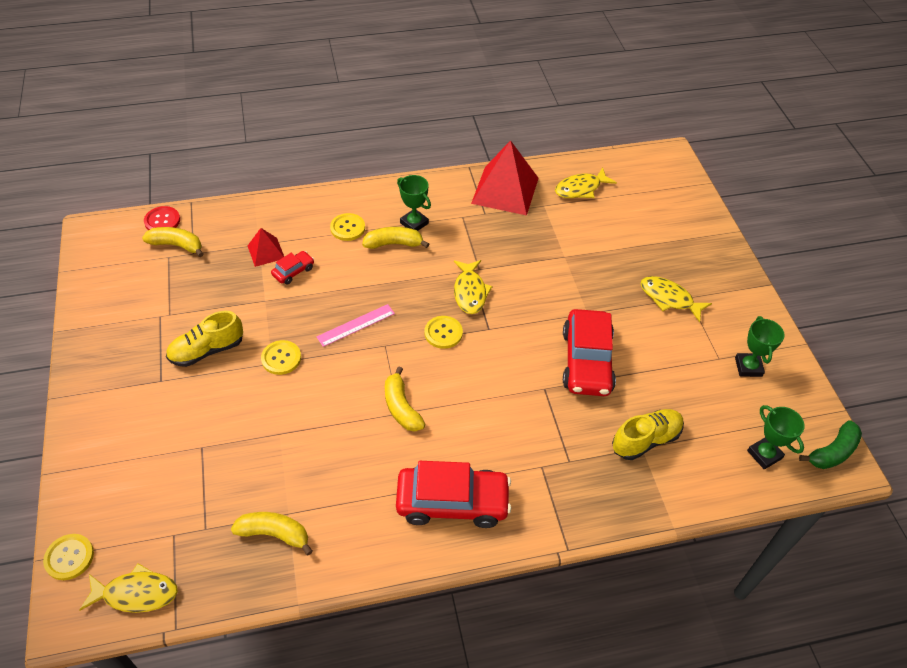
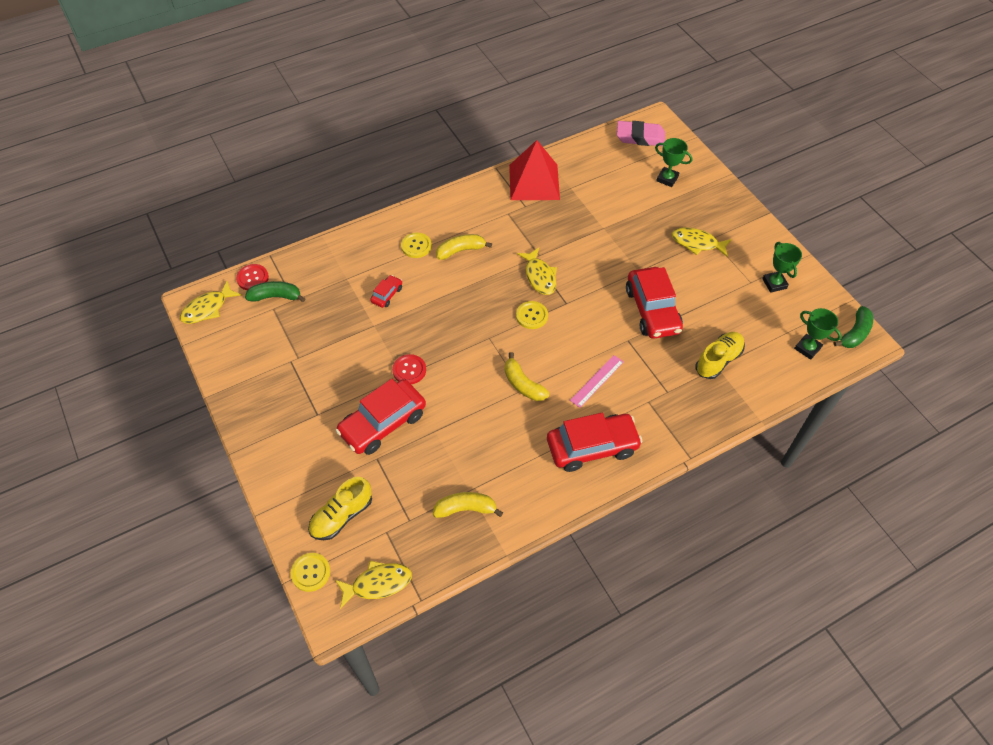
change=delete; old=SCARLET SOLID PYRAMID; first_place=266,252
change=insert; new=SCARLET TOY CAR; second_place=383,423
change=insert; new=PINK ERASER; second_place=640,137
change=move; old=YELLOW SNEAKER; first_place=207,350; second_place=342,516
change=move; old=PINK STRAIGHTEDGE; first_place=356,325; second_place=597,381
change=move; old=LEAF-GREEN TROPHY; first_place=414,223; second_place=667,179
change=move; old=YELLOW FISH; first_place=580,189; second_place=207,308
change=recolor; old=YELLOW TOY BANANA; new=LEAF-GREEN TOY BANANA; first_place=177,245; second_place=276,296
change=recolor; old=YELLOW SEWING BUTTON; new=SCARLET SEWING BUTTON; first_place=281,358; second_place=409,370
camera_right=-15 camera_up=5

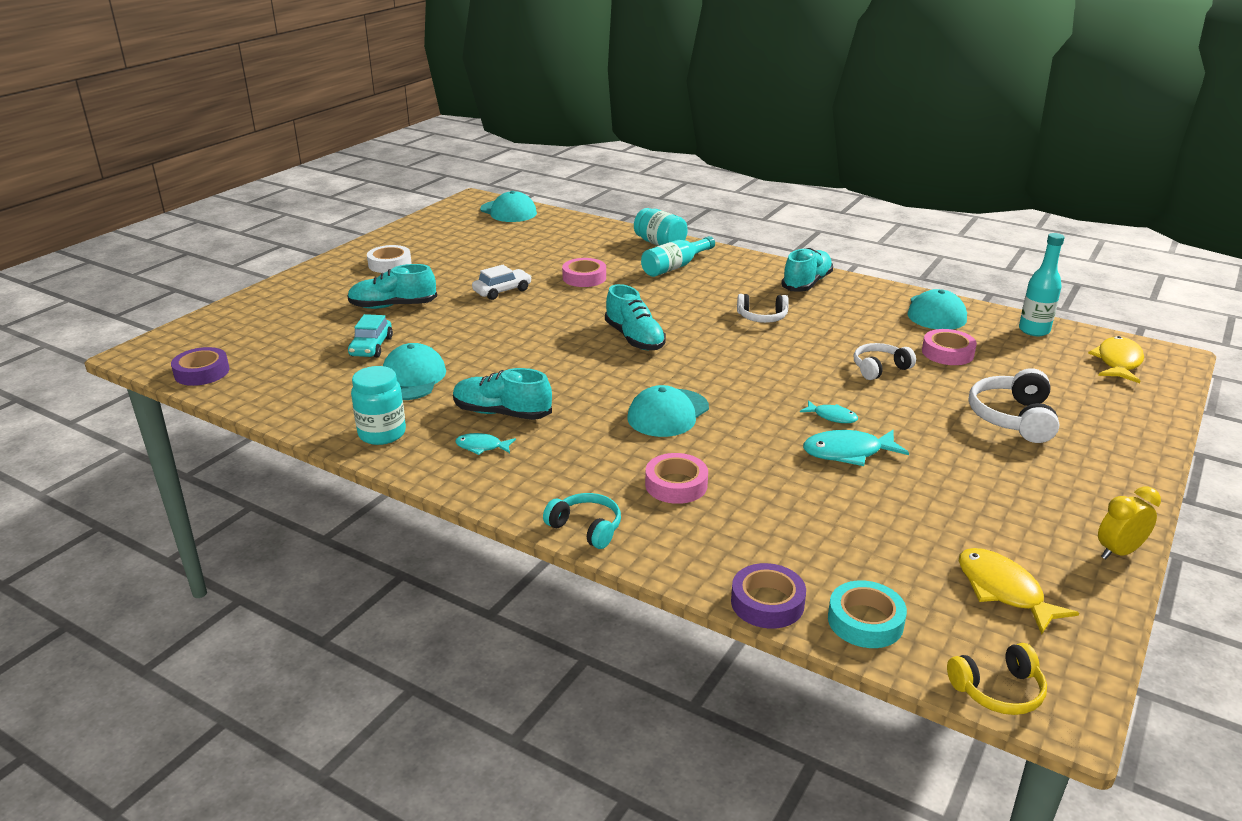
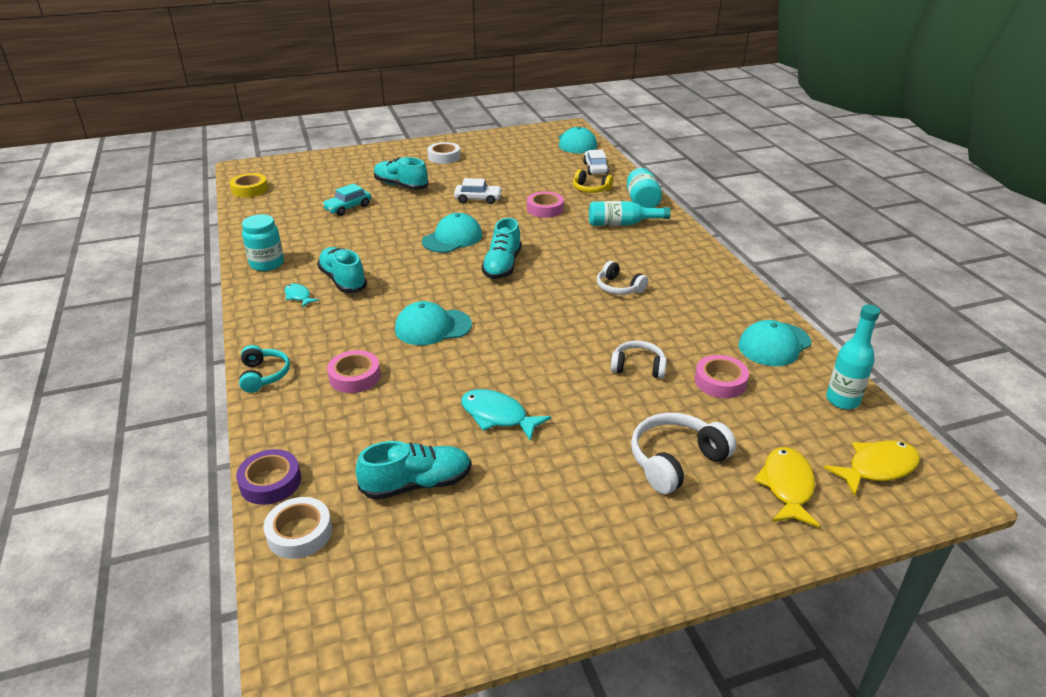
change=delete; old=TEAL FISH; first_place=832,417
change=delete; old=YELLOW ALARM CLOCK; first_place=1118,552
change=insert; new=PURE WHITE TOY CAR; second_place=595,168
change=move; old=TEAL CAP; first_place=411,378; second_place=452,238
change=move; old=TEAL SNEAKER; first_place=806,283; second_place=417,484
change=move; old=YELLOW HEADPHONES; first_place=998,690; second_place=590,189
change=move; old=YELLOW FISH; first_place=1003,591; second_place=787,486
change=recolor; old=ROYAL PURPLE STICKY TAPE; new=YELLOW STICKY TAPE; first_place=202,372; second_place=250,189
change=recolor; old=TEAL STICKY TAPE; new=PURE WHITE STICKY TAPE; first_place=865,621; second_place=299,533
camera_right=40 camera_up=5

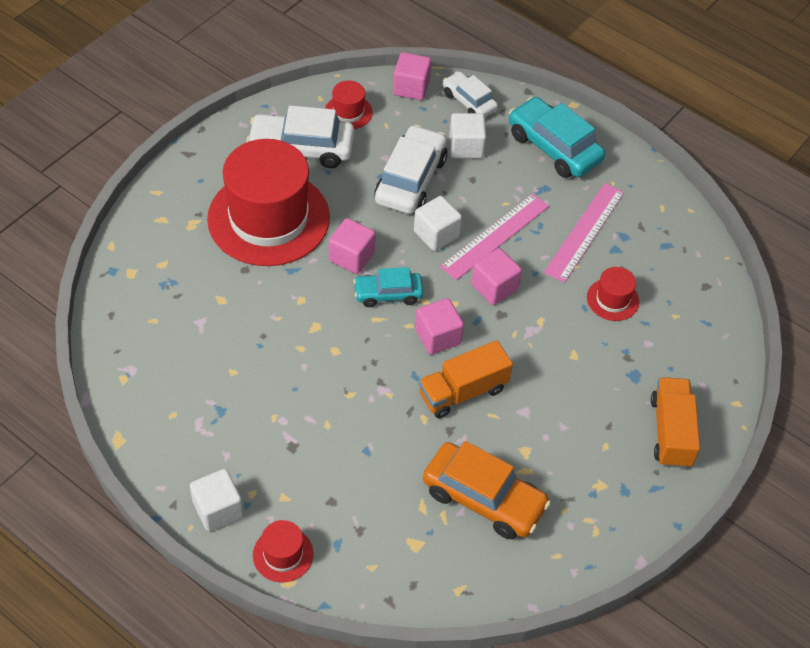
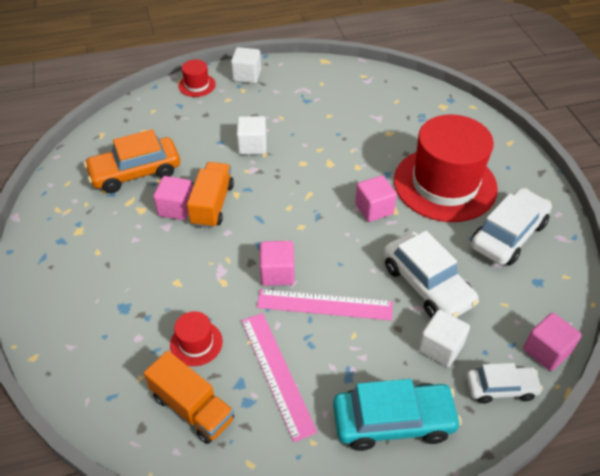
change=delete; old=SCARLET HAT; first_place=348,112
change=delete; old=TEAL TOY CAR; first_place=388,294
change=move; old=PURE WHITE SOLID CUBE; first_place=436,234; second_place=252,146
change=move; old=PINK SOLID CUBE; first_place=438,337; second_place=176,208
change=move; old=BRIGHT ORANGE TOY TRUCK; first_place=670,432; second_place=192,408
change=rotate; old=PINK STRAIGHTEDGE; first_place=495,236; second_place=324,305; degrees=-75
camera_right=130 camera_up=-5

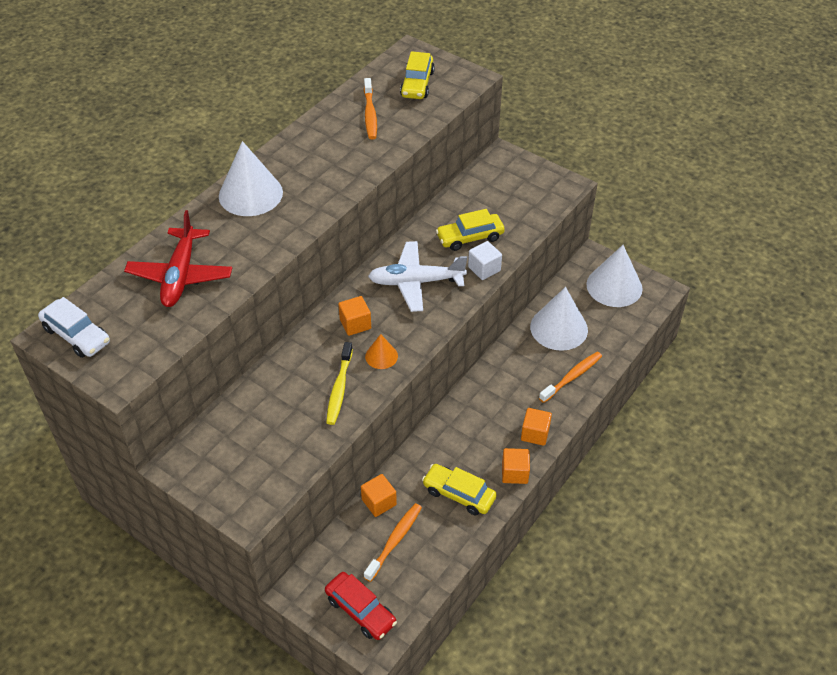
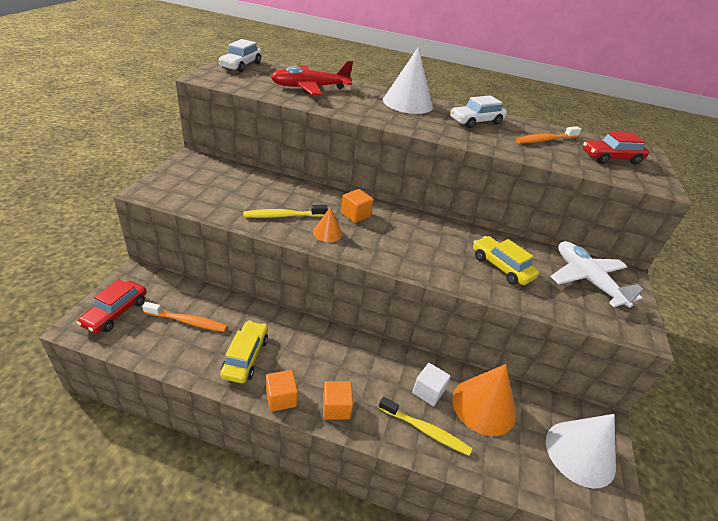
change=delete; old=BRIGHT ORANGE SOLID CUBE; first_place=379,502
change=insert; new=PURE WHITE TOY CAR; second_place=476,121
change=move; old=PURE WHITE TOY PLANE; first_place=416,282; second_place=586,280
change=move; old=PURE WHITE SOLID CUBE; first_place=484,269; second_place=428,391
change=recolor; old=YELLOW TOY CAR; new=SCARLET TOY CAR; first_place=417,84; second_place=610,158
change=recolor; old=PURE WHITE SOLID CONE; new=BRIGHT ORANGE SOLID CONE; first_place=559,328; second_place=484,405
change=recolor; old=BRIGHT ORANGE TOOTH BRUSH; new=YELLOW TOOTH BRUSH; first_place=572,377; second_place=426,430
camera_right=65 camera_up=-10

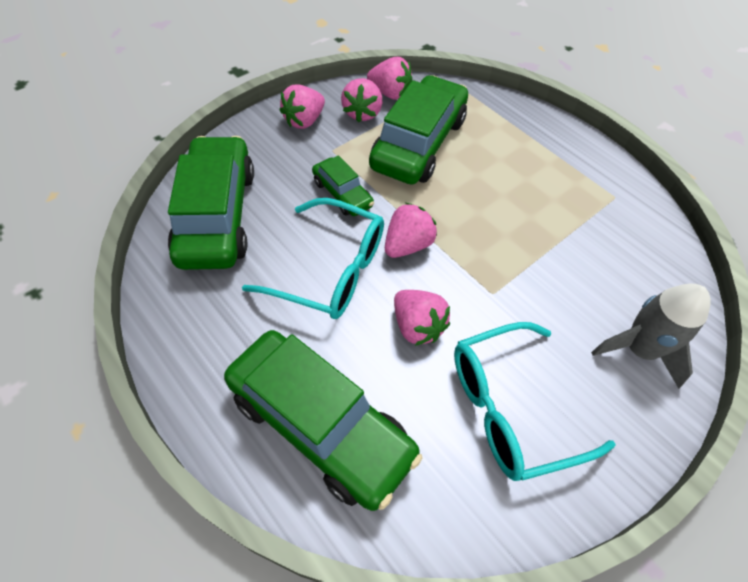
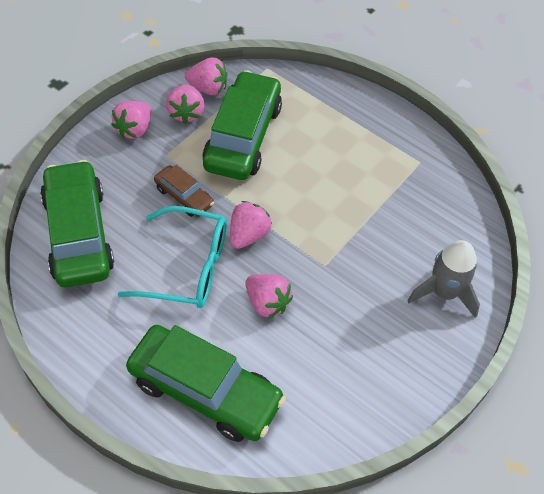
change=delete; old=TEAL SPECTACLES; first_place=510,408
change=recolor; old=LEAF-GREEN TOY CAR; new=DARK BROWN TOY CAR; first_place=342,194; second_place=184,196
camera_right=-10 camera_up=0

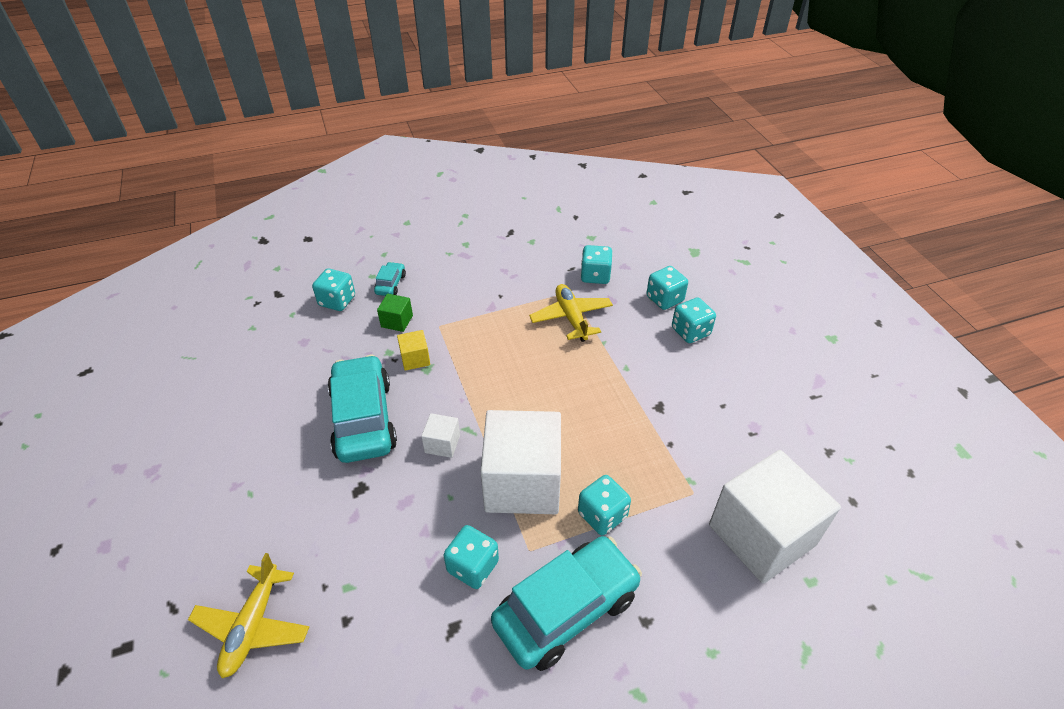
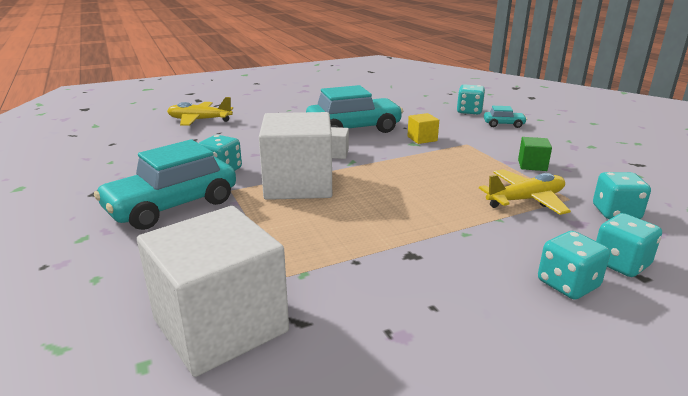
change=delete; old=TEAL GAME DIE; first_place=602,515
change=move; old=LEAF-GREEN SOLID CUBE; first_place=397,321; second_place=532,165
change=rotate; old=TEAL TOY CAR; first_place=566,609; second_place=172,206; degrees=90
camera_right=85 camera_up=-20

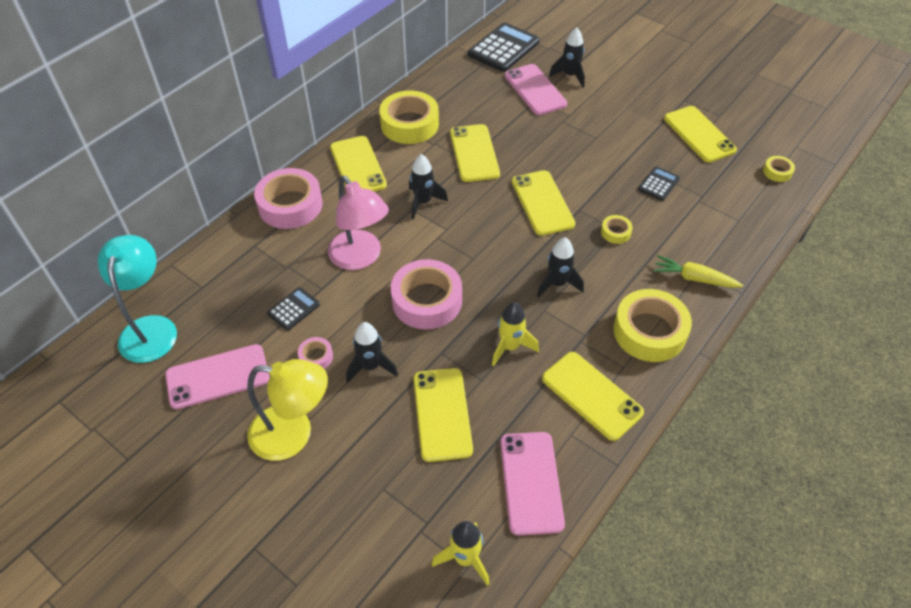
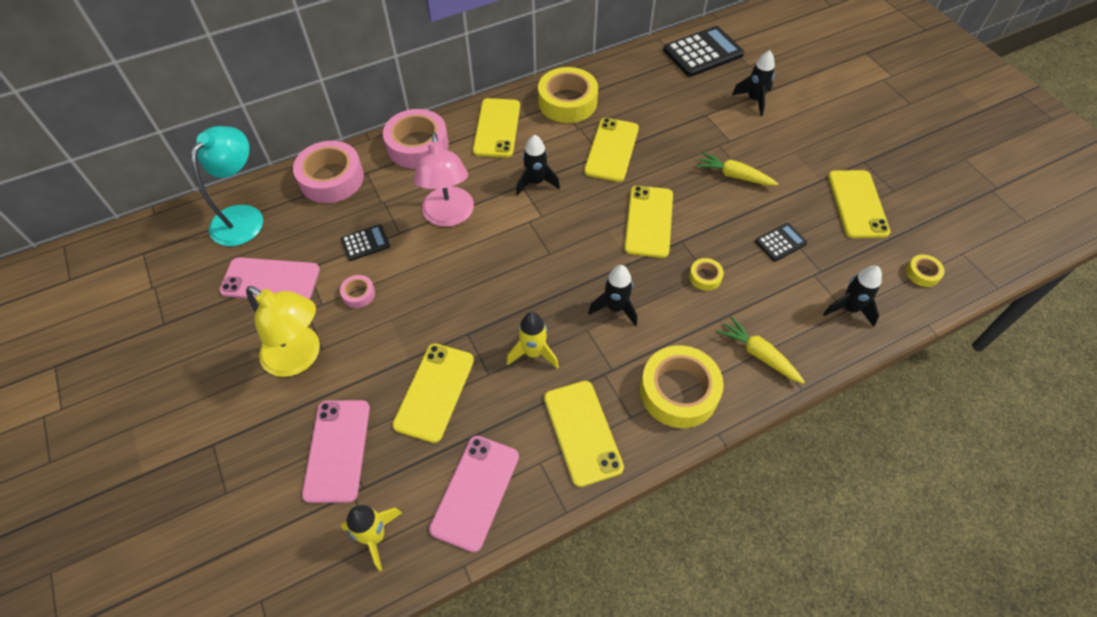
change=insert; new=YELLOW CARROT; second_place=734,176
change=move; old=JET-BLACK SPACESHIP; first_place=370,366; second_place=849,309
change=move; old=PINK STICKY TAPE; first_place=427,300; second_place=331,178
change=move; old=PINK SMARTPHONE; first_place=535,90; second_place=337,450
camera_right=25 camera_up=5

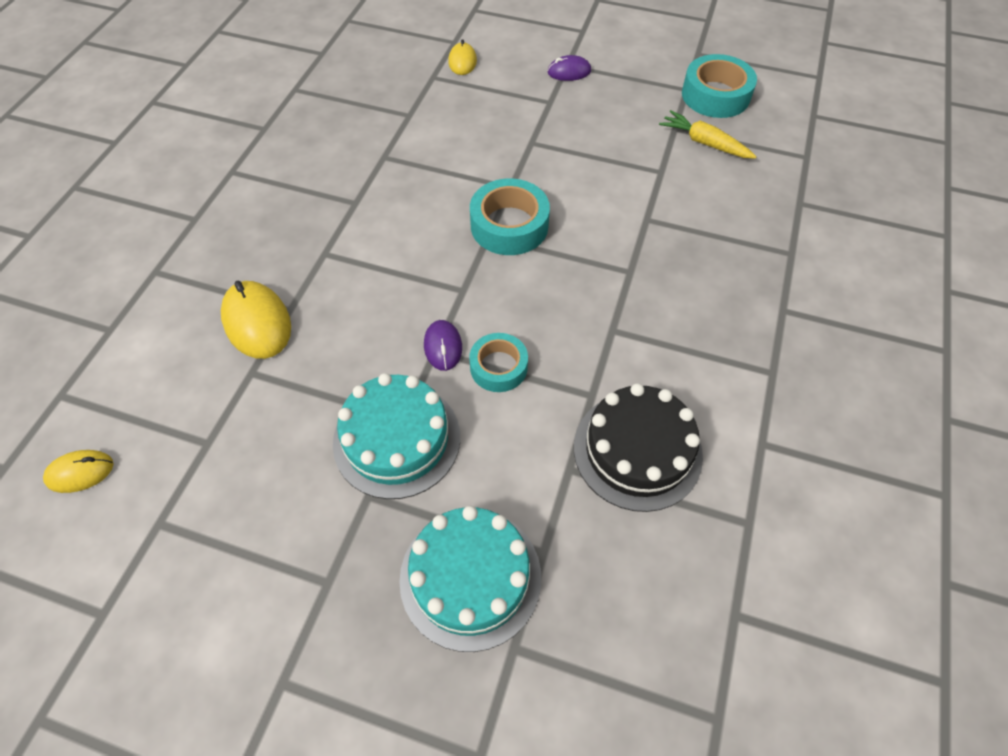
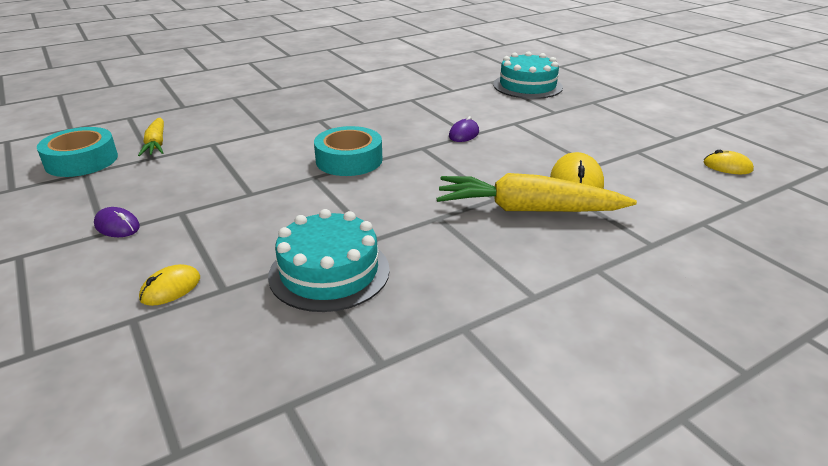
change=delete; old=TEAL STICKY TAPE; first_place=498,367
change=delete; old=JET-BLACK GATEAU; first_place=637,450
change=insert; new=YELLOW CARROT; second_place=528,210
change=move; old=TEAL GATEAU; first_place=397,439; second_place=329,272
camera_right=-140 camera_up=-25

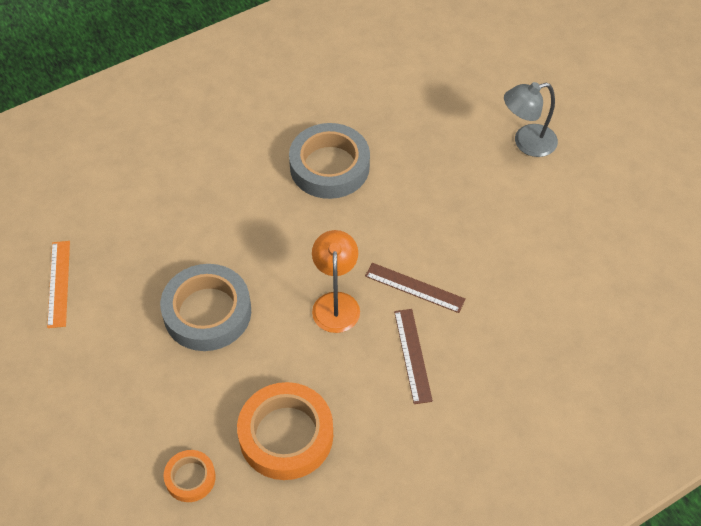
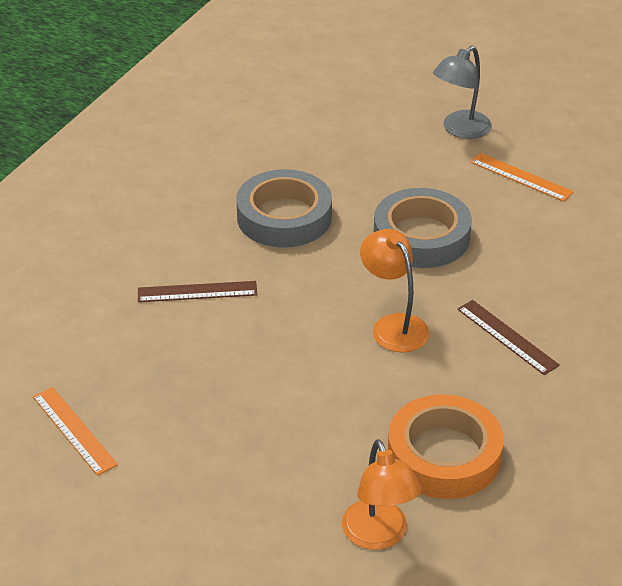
change=insert; new=BRIGHT ORANGE STRAIGHTEDGE; second_place=521,177
change=move; old=ASH-GREY STICKY TAPE; first_place=207,312; second_place=421,236
change=move; old=DARK BROWN STRAIGHTEDGE; first_place=414,287; second_place=197,292
change=replace; old=BRIGHT ORANGE STICKY TAPE; new=BRIGHT ORANGE READING LAMP; first_place=190,478; second_place=379,536
camera_right=-30 camera_up=-15

